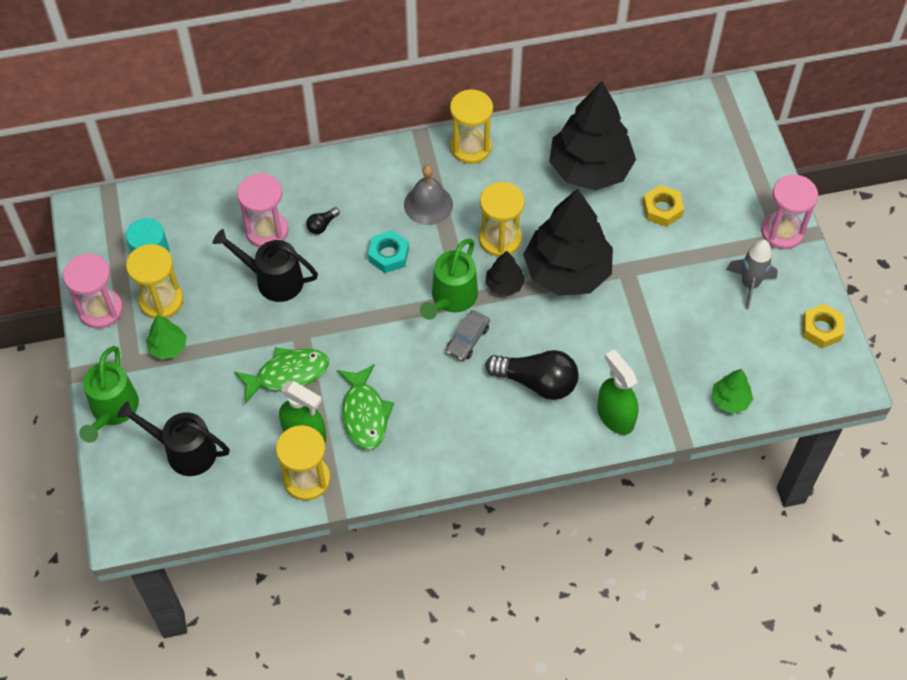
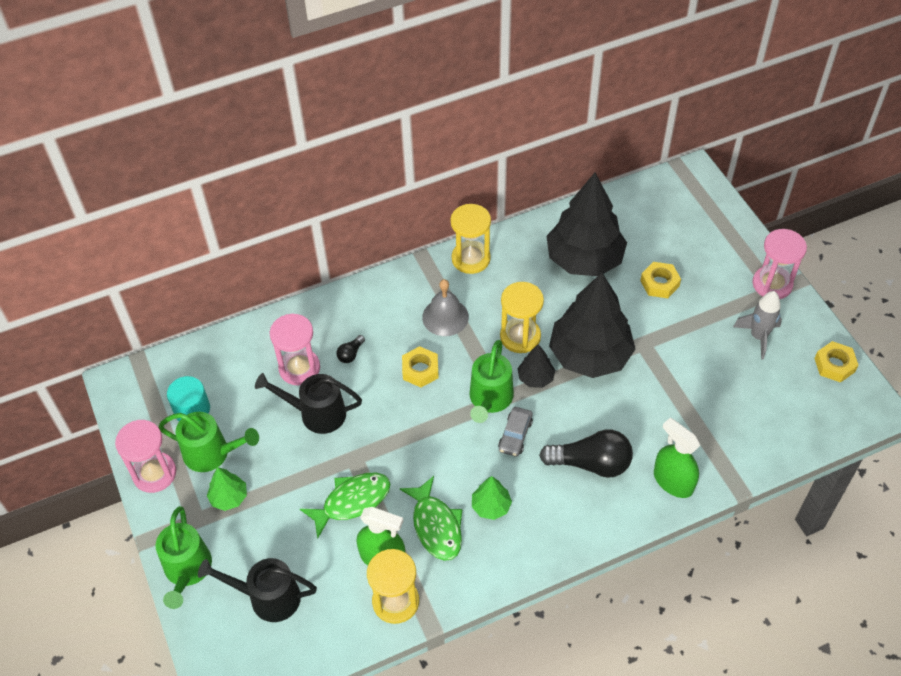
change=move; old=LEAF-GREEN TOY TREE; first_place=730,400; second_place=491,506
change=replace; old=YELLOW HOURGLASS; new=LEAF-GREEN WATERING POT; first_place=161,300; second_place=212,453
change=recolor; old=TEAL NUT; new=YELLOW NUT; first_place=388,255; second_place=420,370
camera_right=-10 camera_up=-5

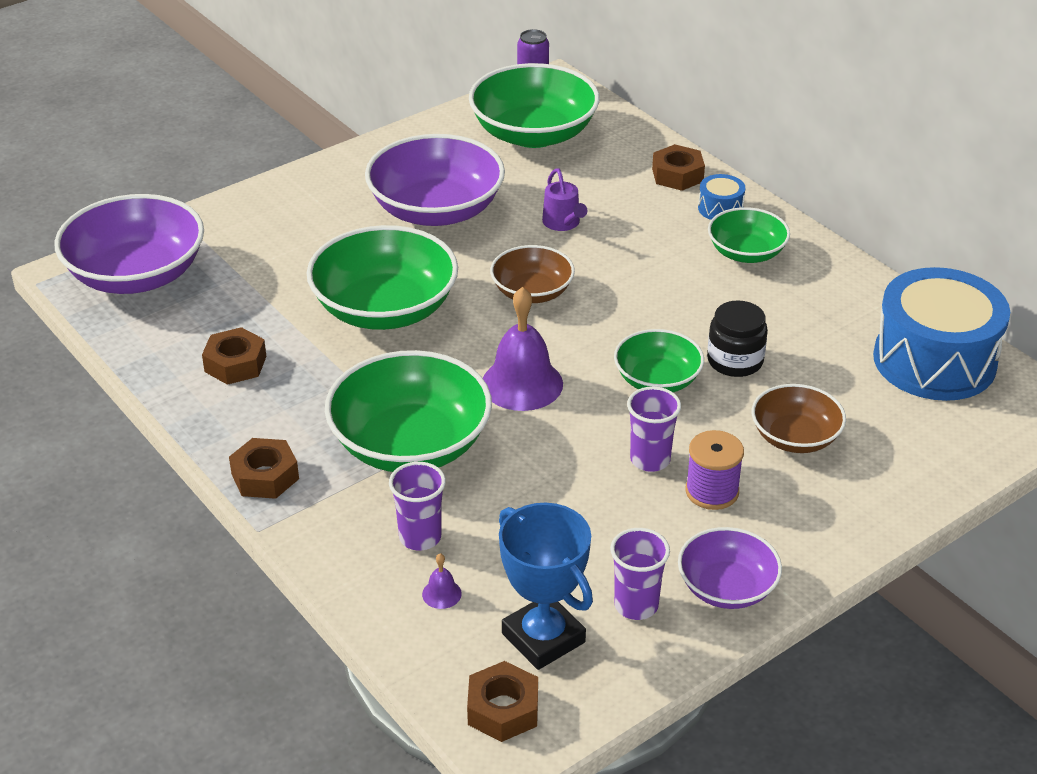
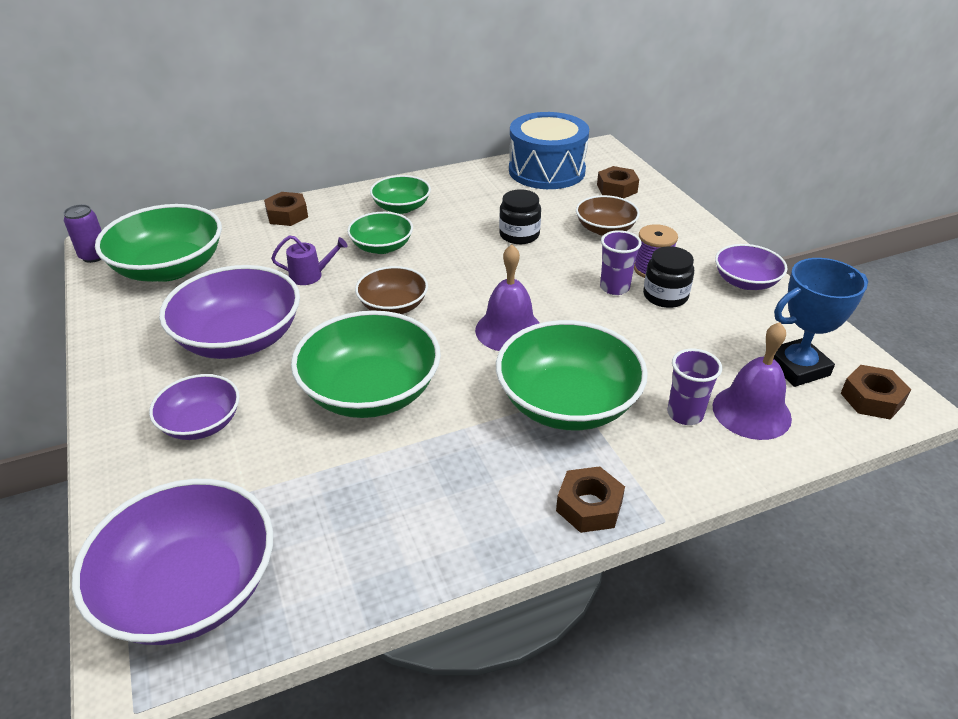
change=delete; old=ROYAL PURPLE TUMBLER; first_place=636,605
change=delete; old=BLUE DRUM; first_place=720,208
change=insert; new=ROYAL PURPLE BOWL; second_place=201,423
change=insert; new=JET-BLACK PRESERVE JAR; second_place=665,296
change=move; old=DARK BROWN NUT; first_place=235,364; second_place=617,188
change=move; old=LEAF-GREEN BOWL; first_place=657,380; second_place=382,247
change=resize; old=ROYAL PURPLE BELL; first_place=441,594; second_place=751,412; factor=2.38
camera_right=-75 camera_up=0

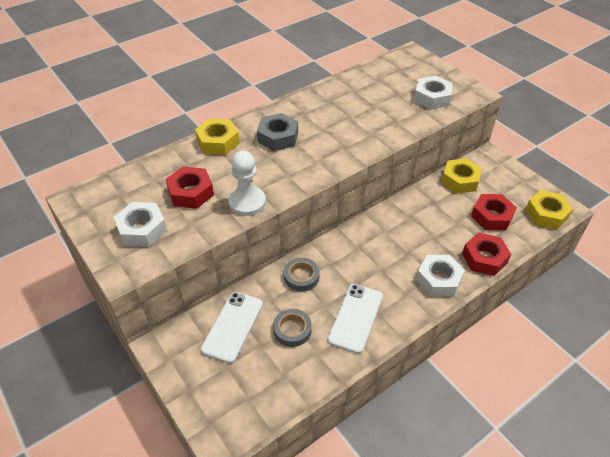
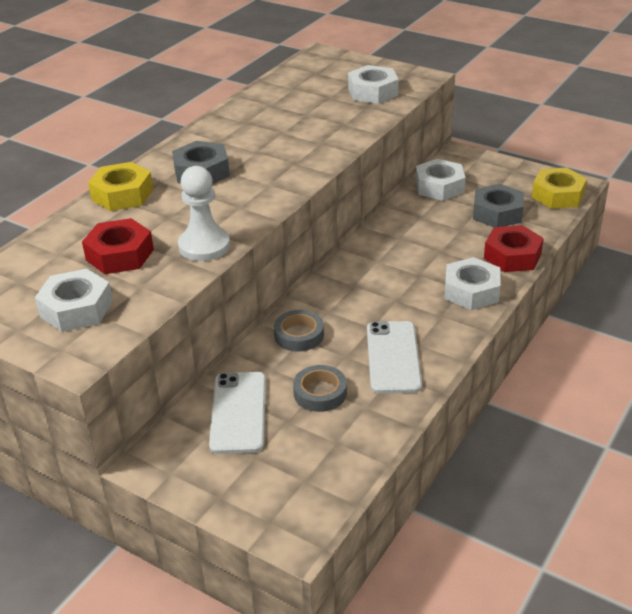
change=recolor; old=YELLOW NUT; new=PURE WHITE NUT; first_place=460,180; second_place=439,187
change=recolor; old=SCARLET NUT; new=ASH-GREY NUT; first_place=491,216; second_place=497,213
camera_right=-20 camera_up=-10

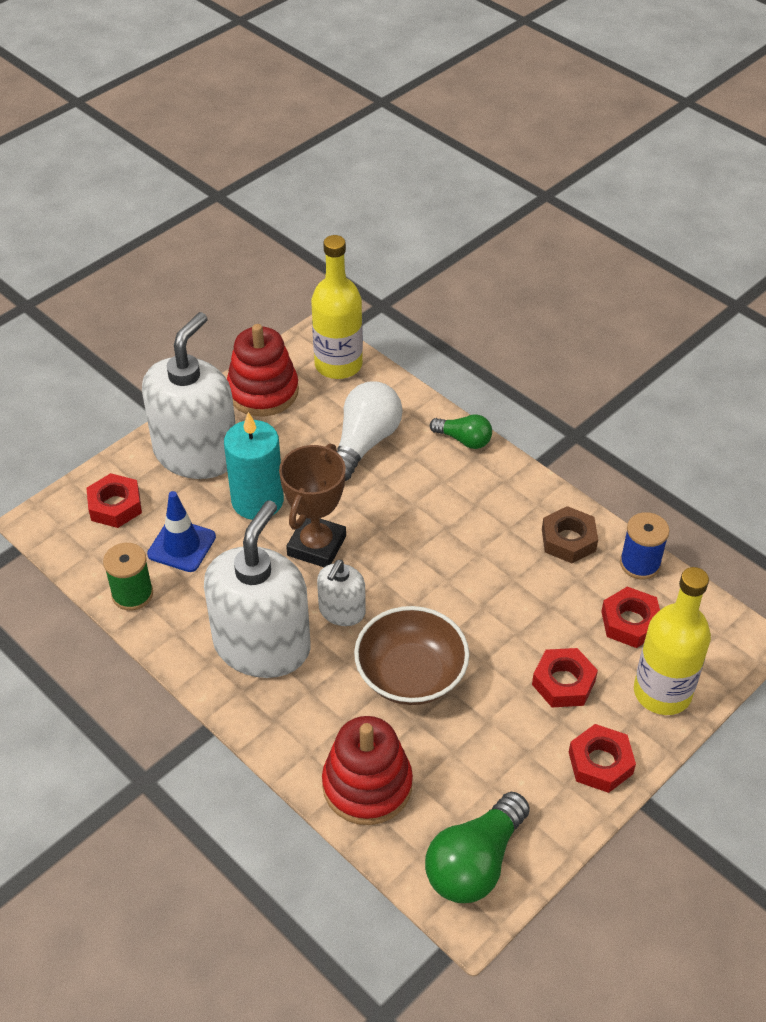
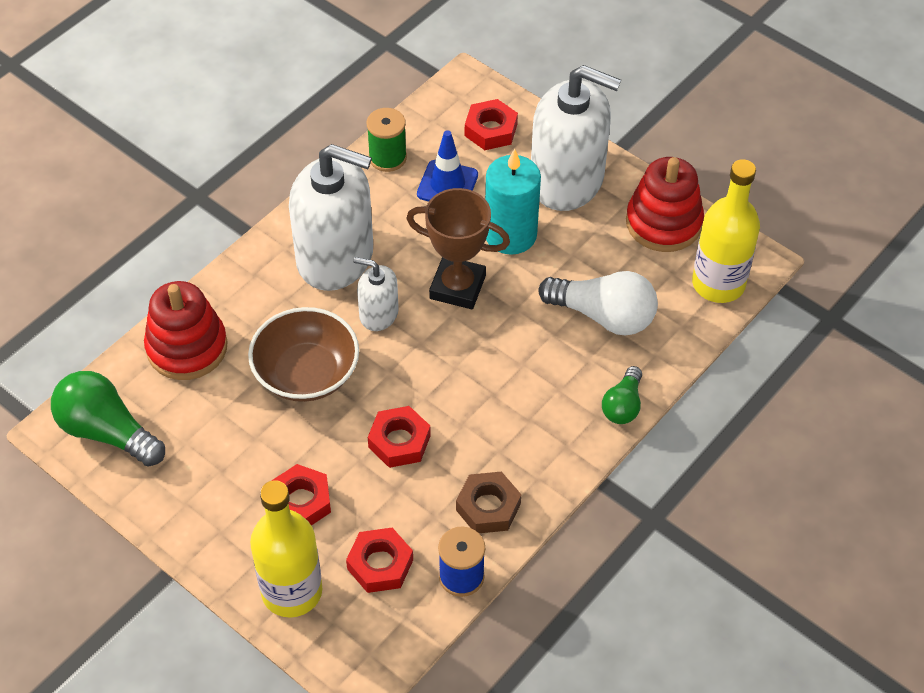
change=move; old=SCARLET NUT; first_place=600,763; second_place=399,441
camera_right=85 camera_up=5

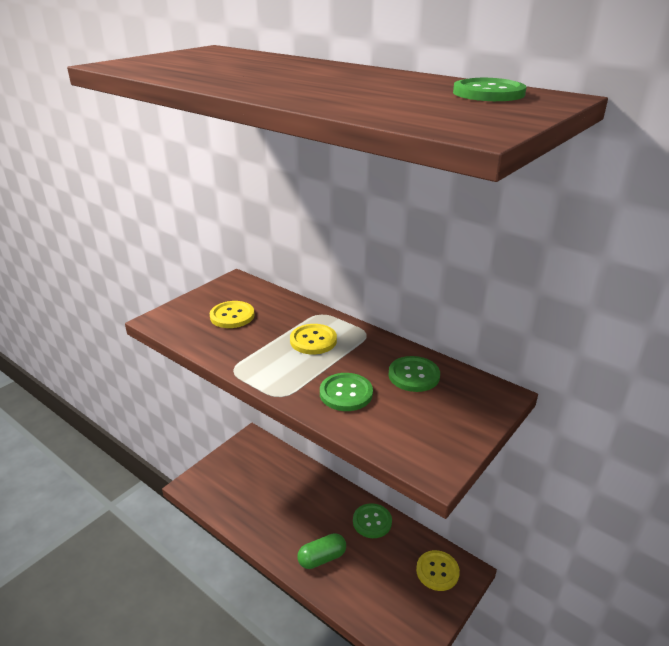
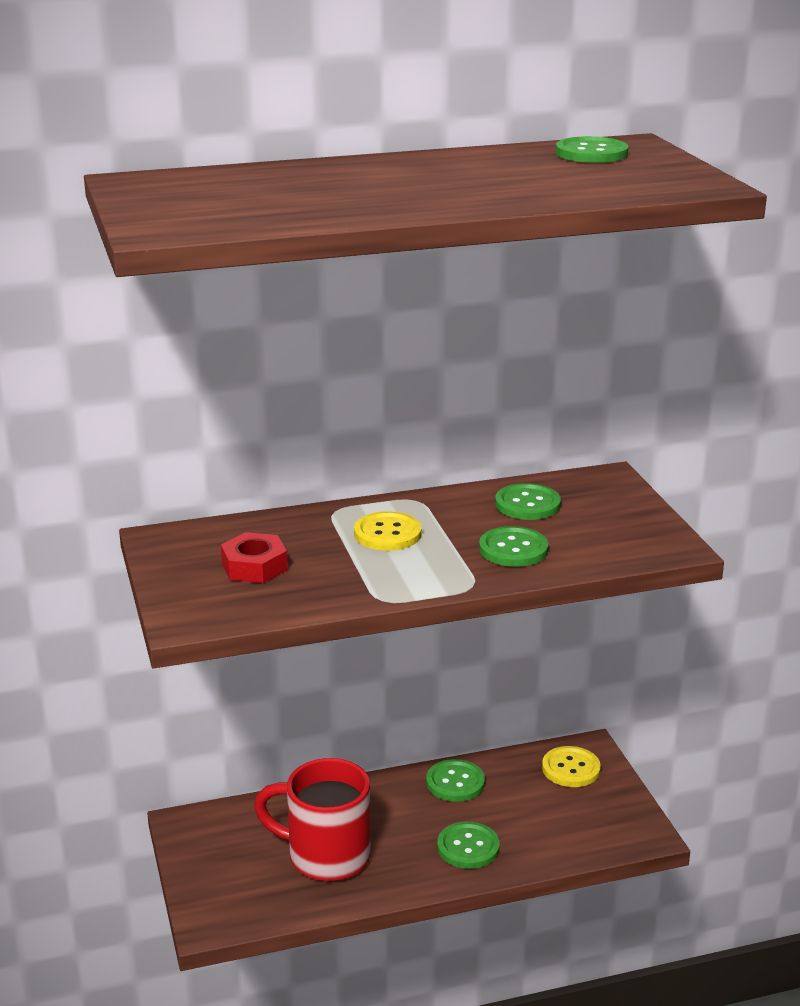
change=insert; new=SCARLET MUG; second_place=325,856
change=replace; old=YELLOW SEWING BUTTON; new=SCARLET NUT; first_place=232,316; second_place=254,566
change=replace; old=LEAF-GREEN PILL SHAPE; new=LEAF-GREEN SEWING BUTTON; first_place=322,558; second_place=468,847
camera_right=-55 camera_up=-5

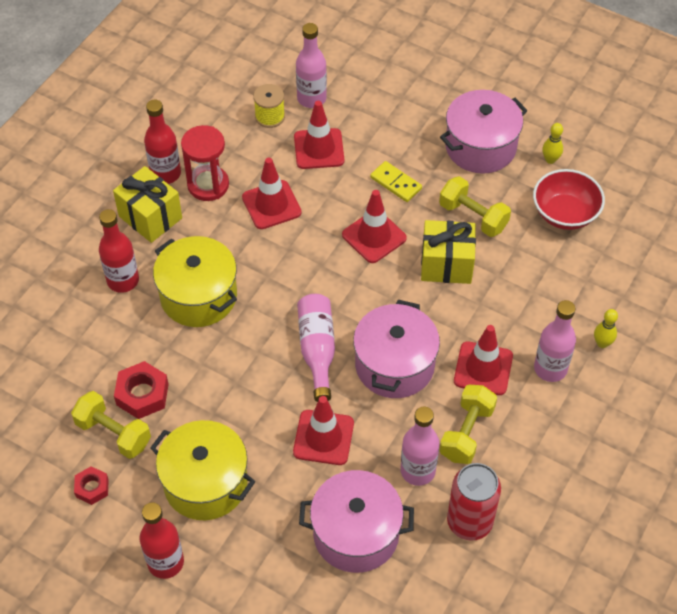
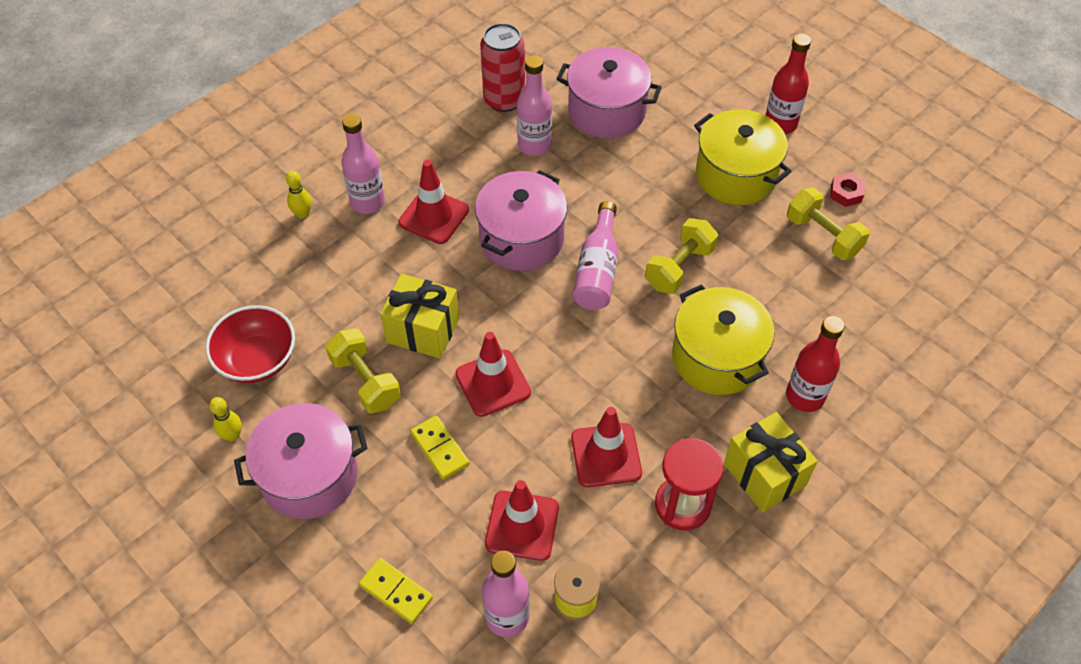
change=delete; old=SCARLET NUT; first_place=142,394
change=delete; old=SCARLET BOTTLE; first_place=165,174
change=delete; old=SCARLET ROAD CONE; first_place=323,437
change=insert; new=YELLOW DOMINO PIECE; second_place=396,591
change=move; old=YELLOW FREE WEIGHT; first_place=466,433; second_place=679,267
camera_right=-165 camera_up=0

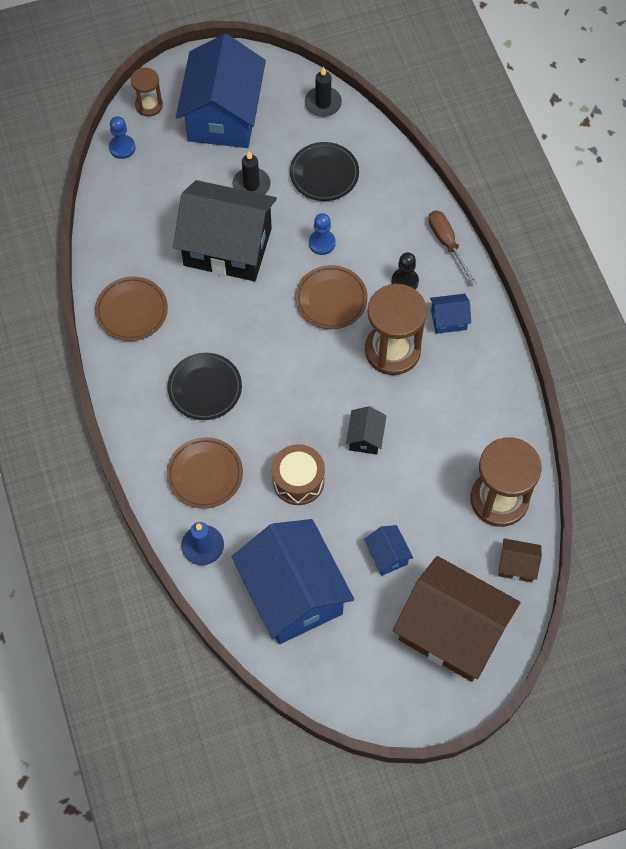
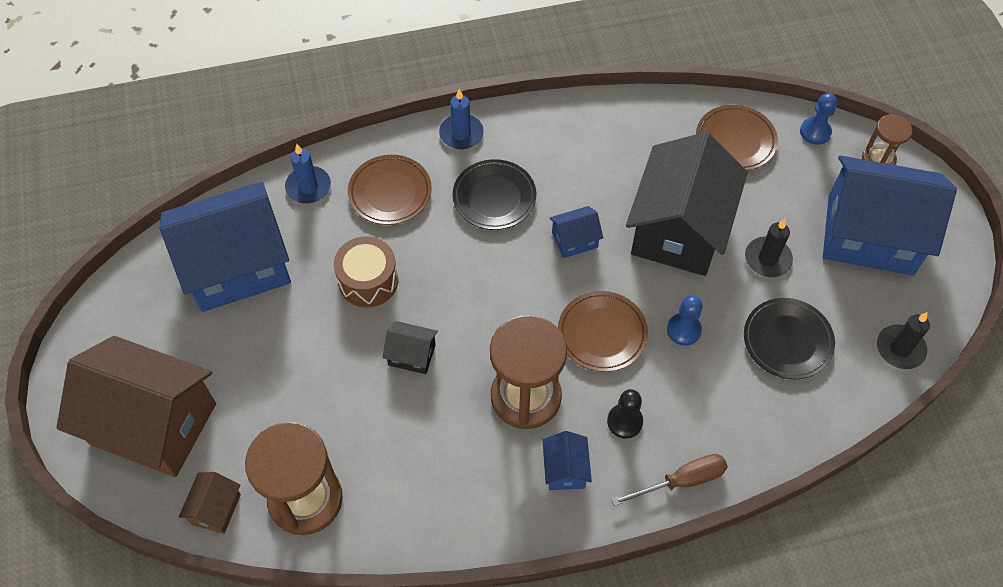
change=insert; new=BLUE WAX CANDLE; second_place=461,134
change=move; old=DARK BROWN DINNER PLATE; first_place=132,311; second_place=735,141
change=move; old=BLUE TOY HOUSE; first_place=387,555; second_place=574,240
change=rotate; old=DARK BROWN TOY HOUSE; first_place=452,631; second_place=153,423; degrees=75
camera_right=95 camera_up=-5

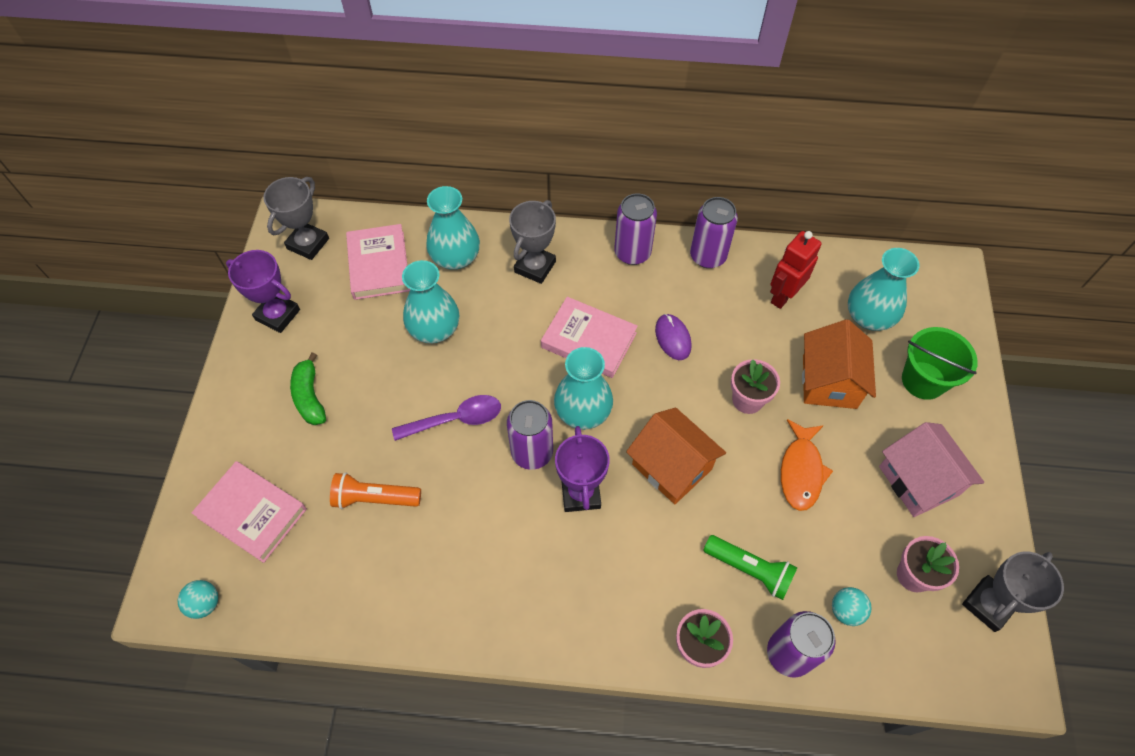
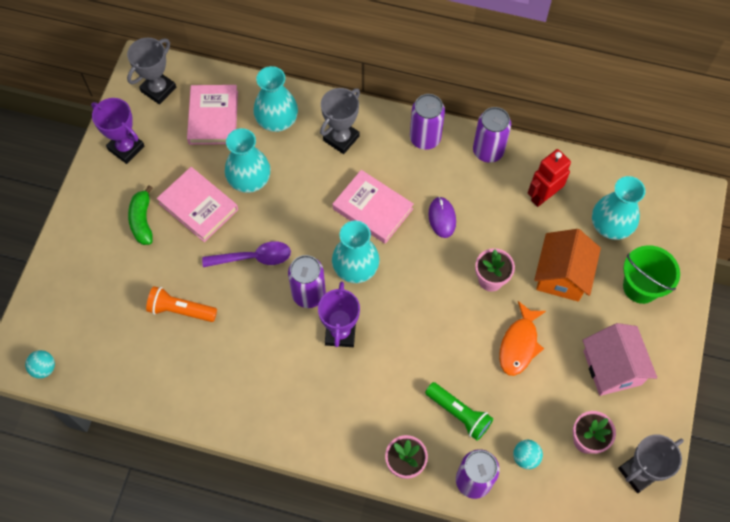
change=delete; old=BRIGHT ORANGE TOY HOUSE; first_place=672,466
change=move; old=PINK HARDCOVER; first_place=252,513; second_place=198,206
camera_right=10 camera_up=5

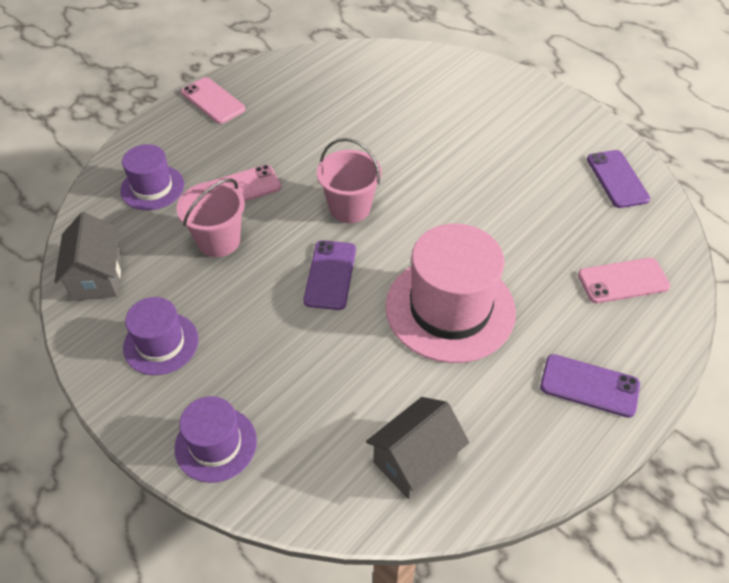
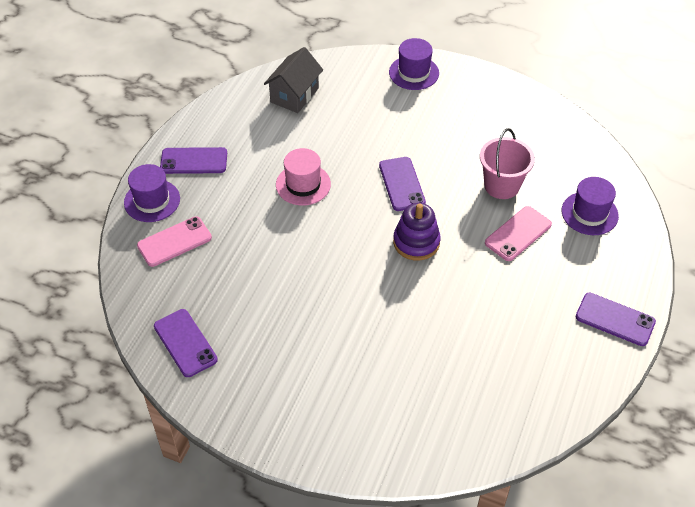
change=delete; old=ASH-GREY TOY HOUSE; first_place=97,276
change=move; old=ROYAL PURPLE HAT; first_place=161,343; second_place=152,200
change=replace; old=PINK SAND BUCKET; new=ROYAL PURPLE RING STACKER; first_place=350,208; second_place=416,242
change=recolor; old=PINK SMARTPHONE; new=ROYAL PURPLE SMARTPHONE; first_place=213,101; second_place=615,319
change=resize; old=PINK HAT; first_place=450,308; second_place=303,184; factor=0.55
camera_right=160 camera_up=0

